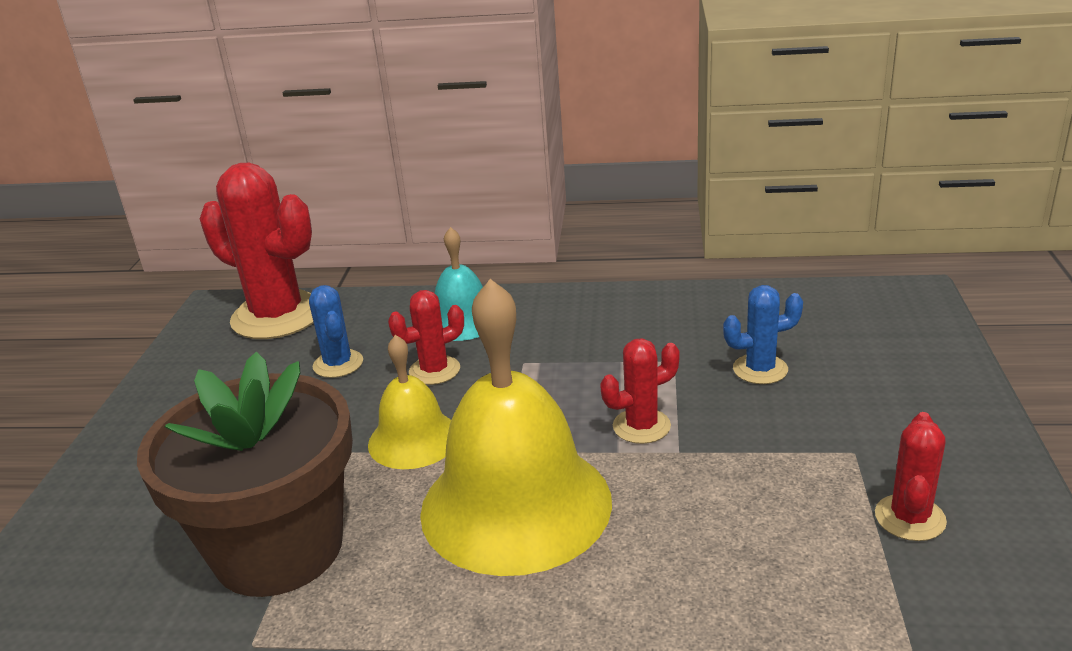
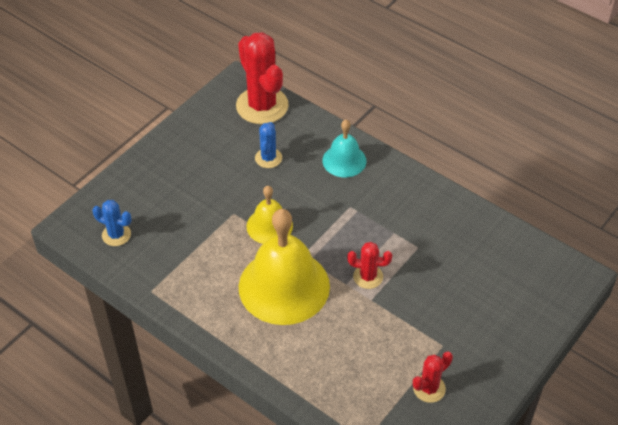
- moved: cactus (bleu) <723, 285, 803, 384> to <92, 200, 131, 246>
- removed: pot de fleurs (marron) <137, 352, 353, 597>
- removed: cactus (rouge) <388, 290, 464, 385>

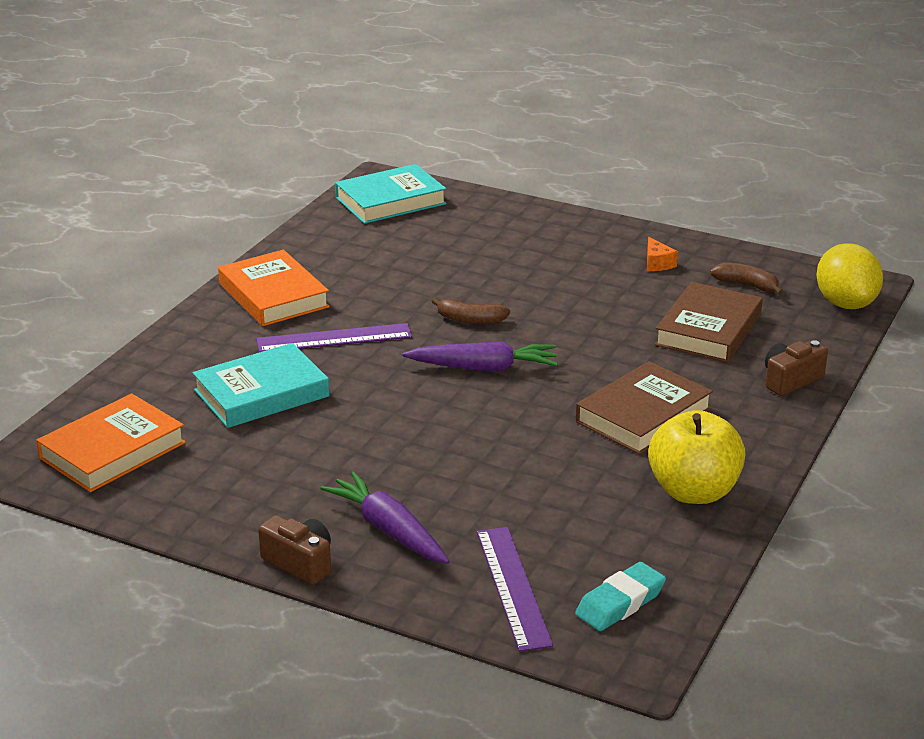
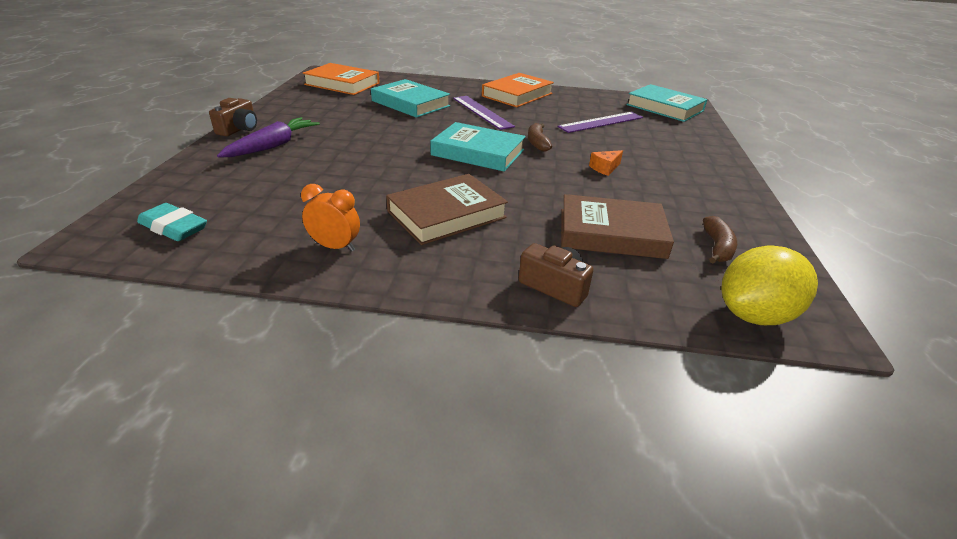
- replaced: pomme (jaune) <648, 410, 746, 504> to réveil (orange) <301, 184, 360, 252>
- turned: livre (marron) <576, 361, 713, 454> = <386, 174, 508, 245> 60 degrees counterclockwise
- replaced: carotte (violet) <402, 341, 558, 371> to livre (turquoise) <430, 122, 526, 172>
- moved: règle (violet) <477, 527, 553, 651> to <557, 112, 643, 133>
- moved: fromage (orange) <647, 237, 678, 271> to <589, 150, 623, 176>

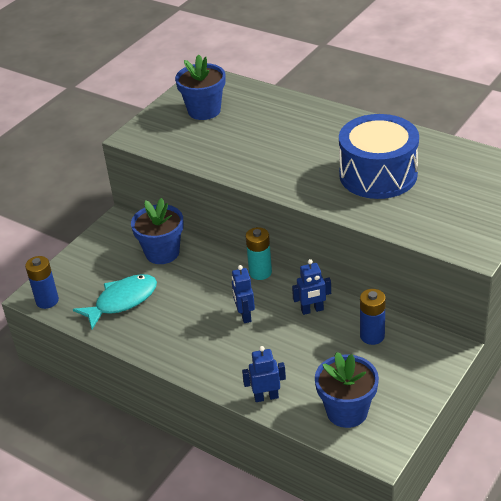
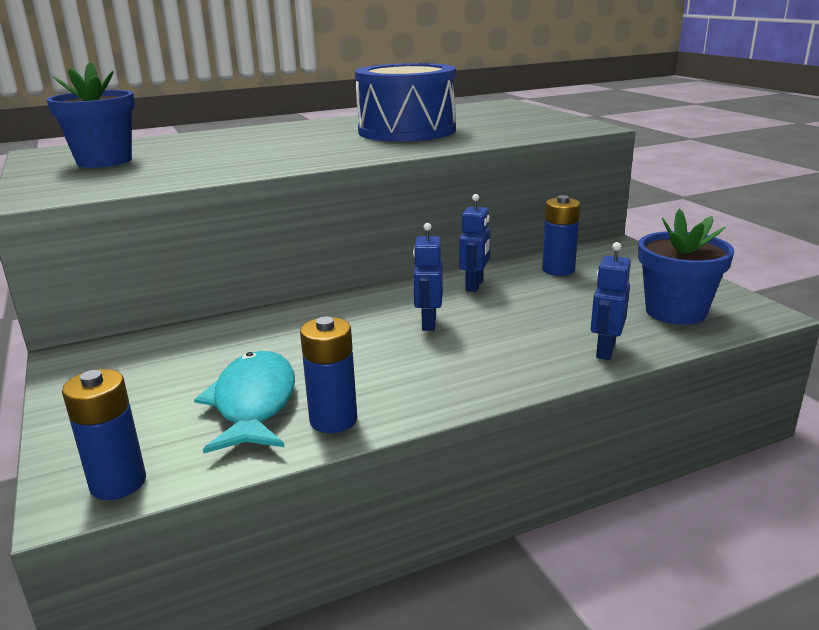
- added: pile (bleu) <300, 317, 357, 433>
- turned: robot (bleu) <232, 265, 255, 323> = <413, 223, 443, 331> 75 degrees clockwise
- removed: pot de fleurs (bleu) <131, 198, 184, 264>
- removed: pile (turquoise) <246, 227, 272, 280>

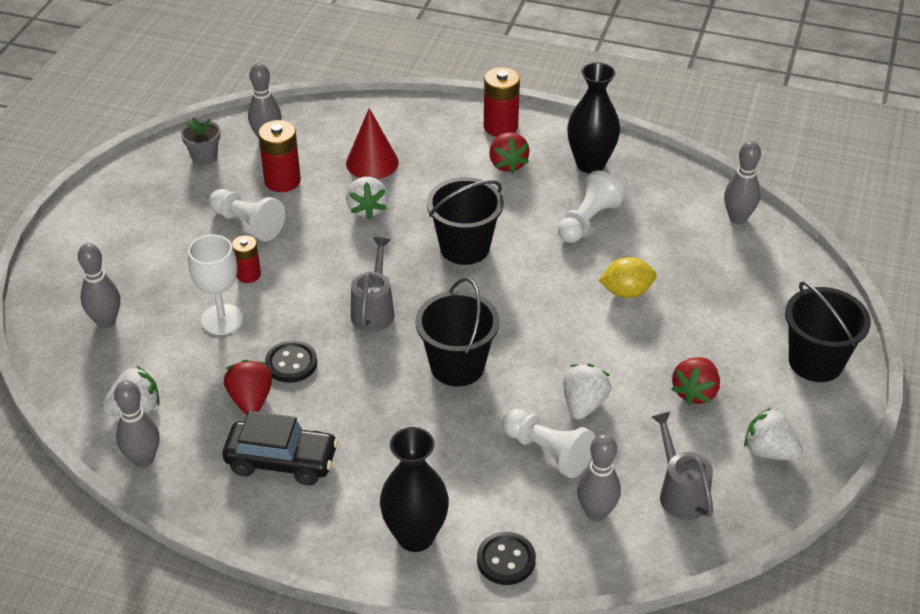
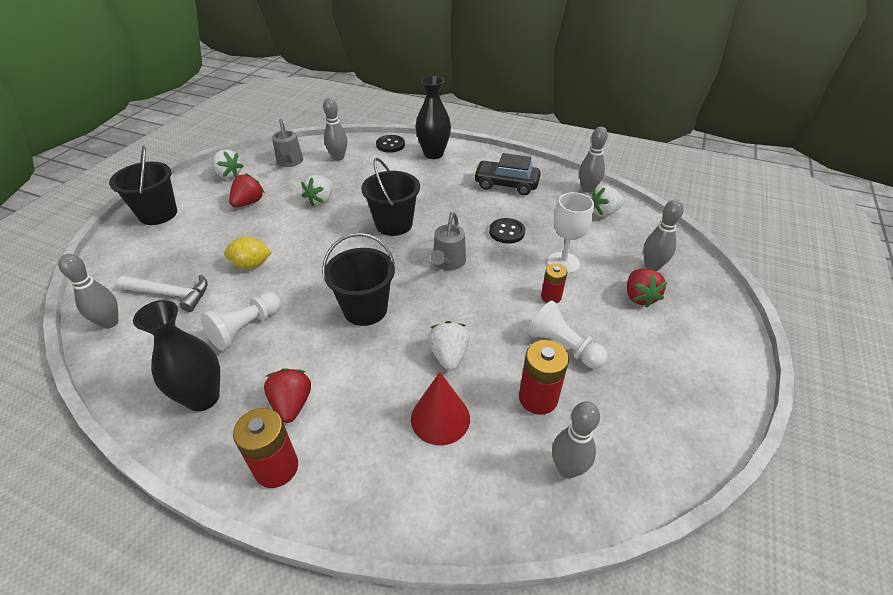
- added: marteau (blanc) <117, 275, 208, 312>
- moved: fraise (rouge) <224, 359, 272, 415> to <627, 269, 667, 308>
- removed: pot de fleurs (gris) <181, 118, 220, 165>
- removed: pion (blanc) <502, 409, 595, 478>

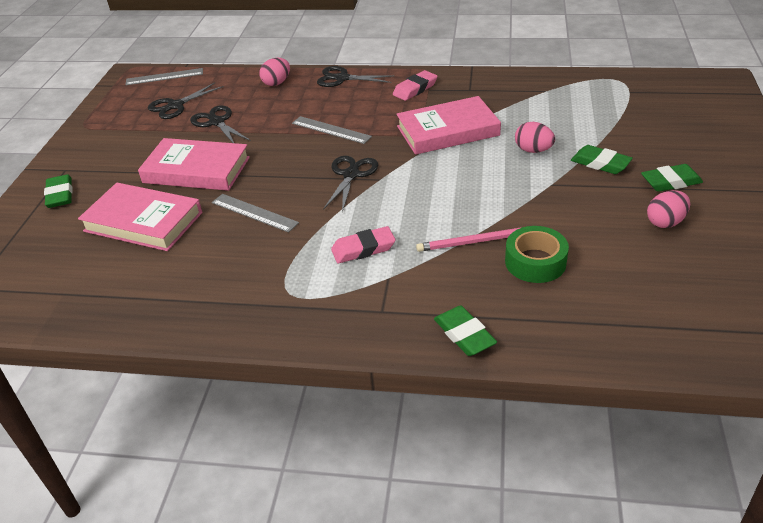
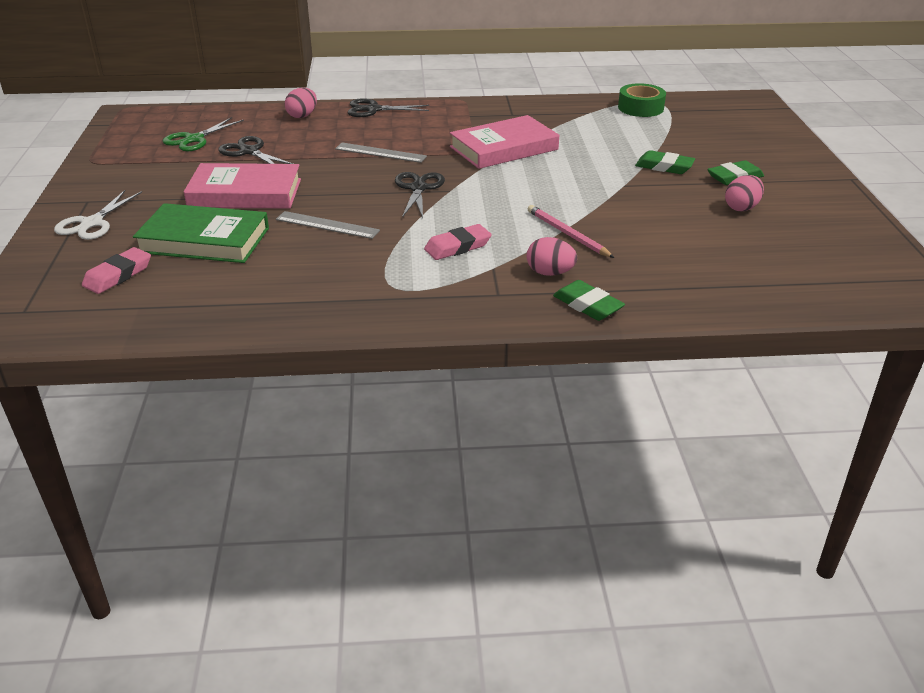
- replaced: gomme (vert) <44, 174, 72, 208> to ciseaux (blanc) <54, 190, 142, 240>
- moved: gomme (rose) <393, 70, 438, 101> to <82, 247, 151, 294>
- recoloured: livre (rose) <78, 183, 202, 251> to livre (vert) <133, 203, 269, 263>
- recoloured: ciseaux (noir) <148, 82, 224, 119> to ciseaux (vert) <162, 117, 244, 151>
- moved: œuf (rose) <515, 122, 555, 153> to <527, 237, 577, 276>
- turned: crayon (rose) <416, 227, 522, 252> = <528, 205, 614, 258> 75 degrees clockwise
- moved: ruban adhésif (vert) <505, 226, 569, 283> to <618, 83, 666, 117>
- removed: règle (gris) <125, 68, 203, 85>

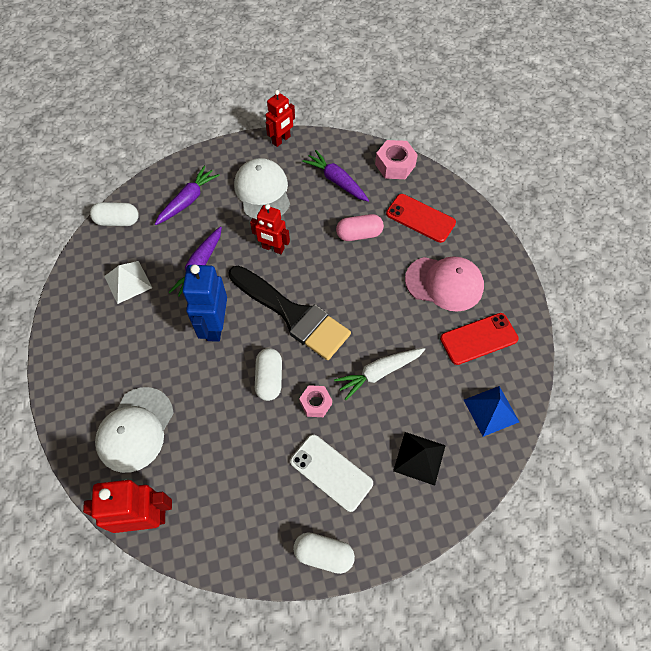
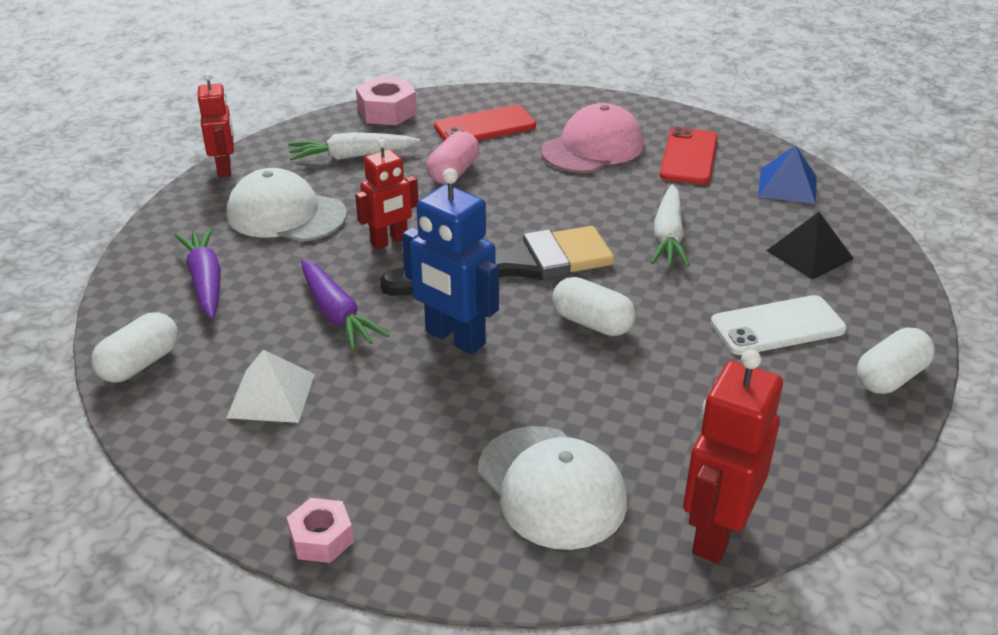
- moved: écrou (rose) <299, 385, 332, 417> to <287, 498, 354, 563>
- recoloured: carotte (violet) <302, 150, 369, 202> to carotte (blanc) <288, 132, 420, 160>

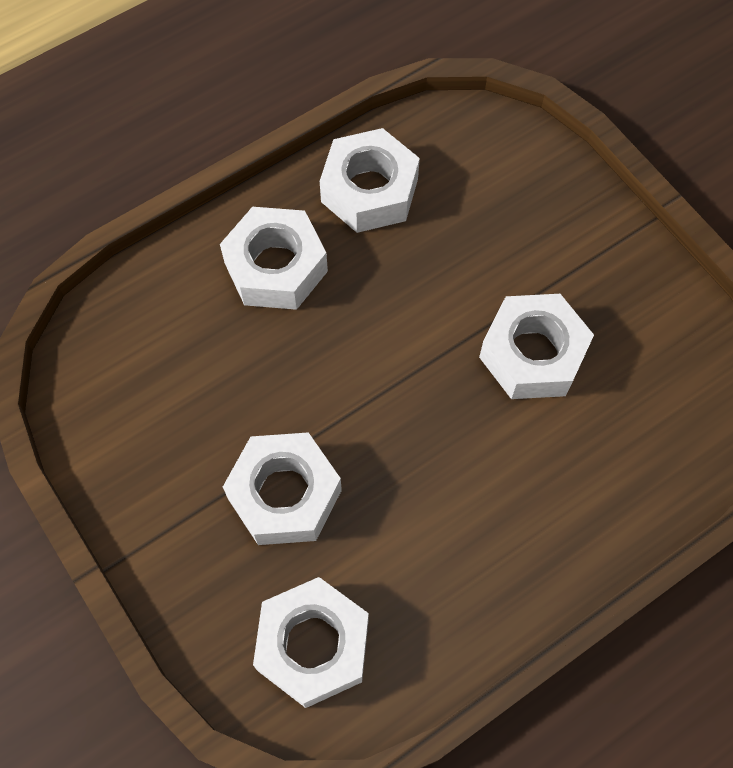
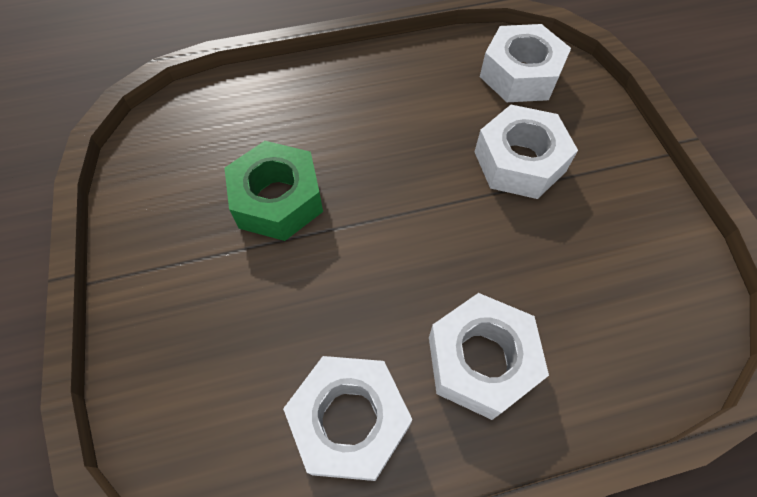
- recoloured: écrou (blanc) <479, 294, 594, 399> to écrou (vert) <224, 141, 323, 241>

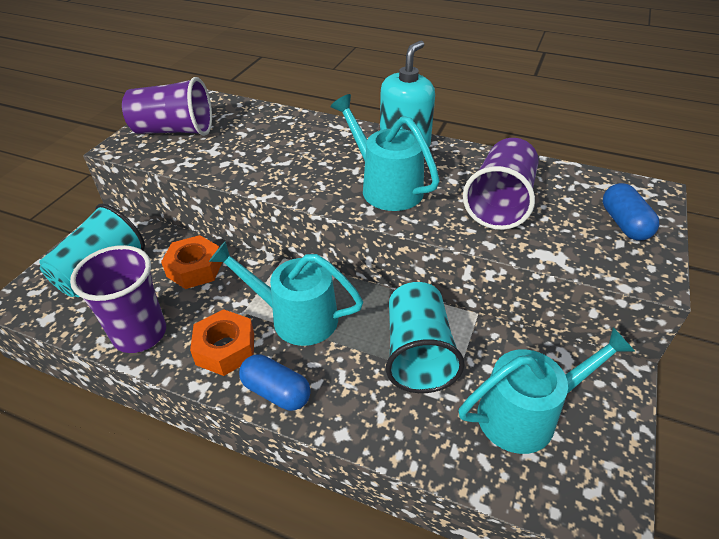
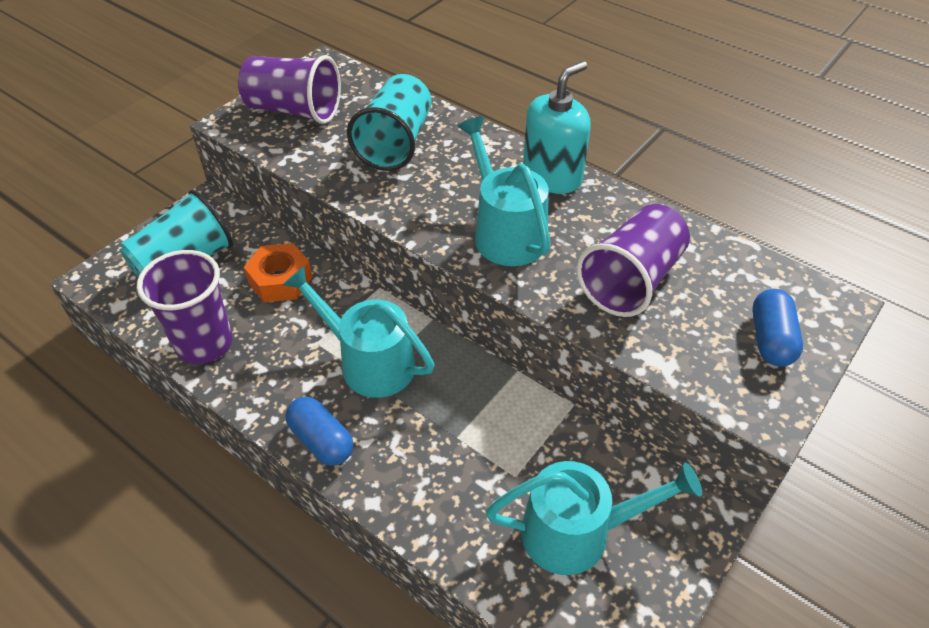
- moved: gobelet (turquoise) <386, 282, 465, 393> to <347, 74, 432, 171>
- removed: écrou (orange) <190, 309, 254, 376>

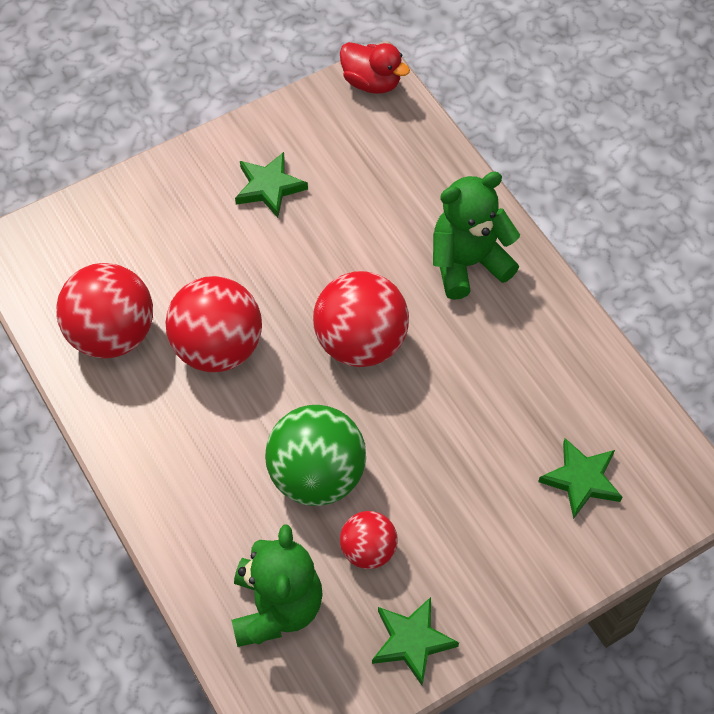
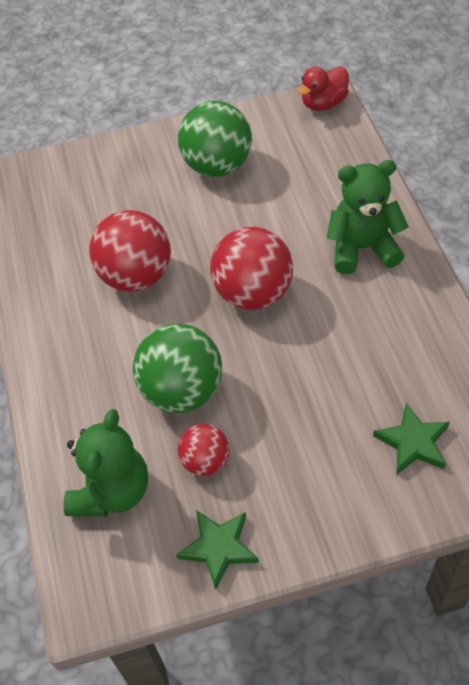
- replaced: étoile (vert) <235, 152, 308, 218> to balle (vert) <178, 101, 252, 177>
- turned: canard (rouge) <340, 42, 410, 94> = <297, 67, 349, 111> 90 degrees clockwise
- removed: balle (rouge) <56, 263, 153, 359>

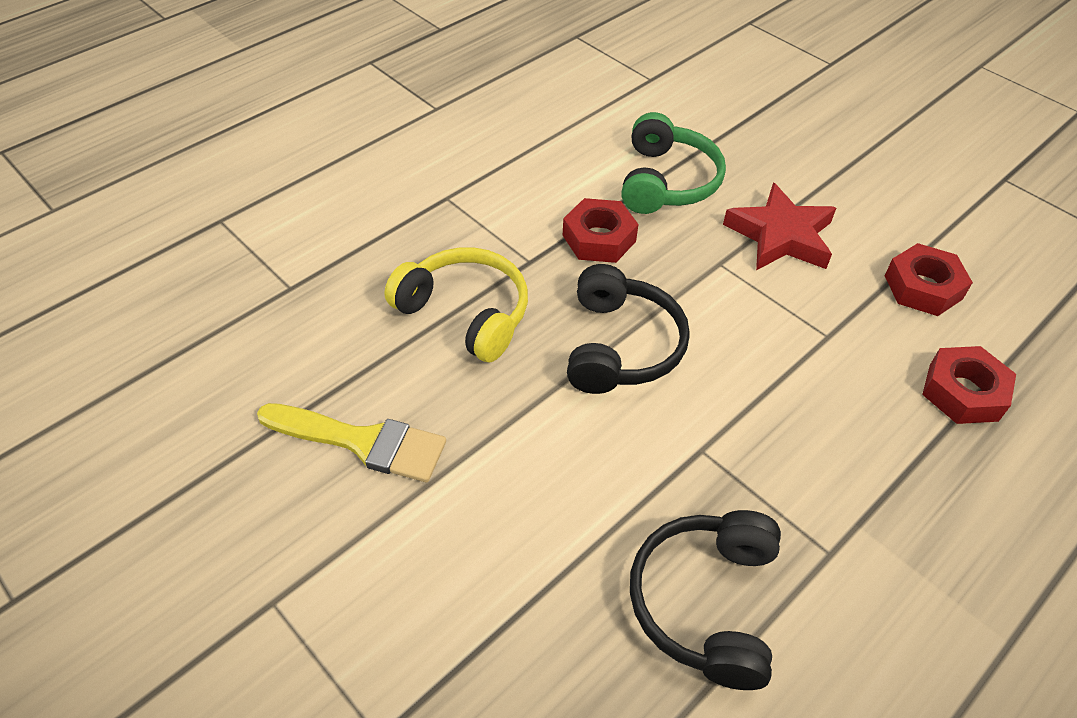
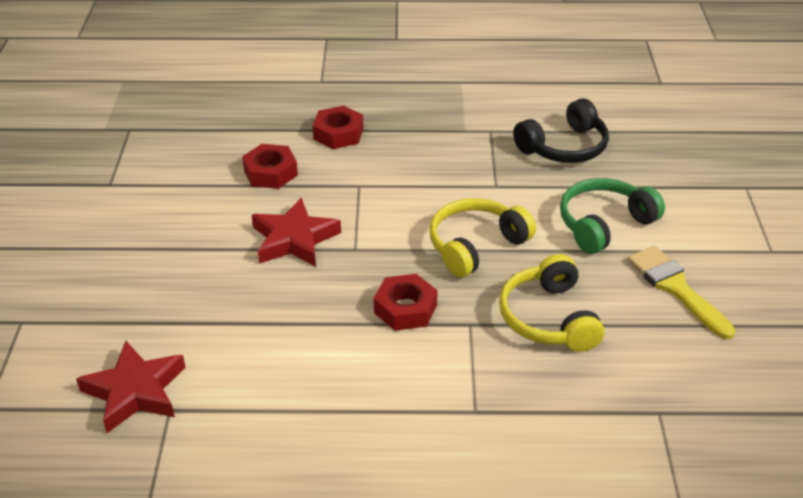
- added: étoile (rouge) <76, 341, 186, 433>
- recoloured: casque audio (noir) <567, 264, 690, 394> to casque audio (jaune) <430, 198, 536, 278>
- moved: casque audio (vert) <621, 112, 726, 214> to <560, 178, 665, 254>

